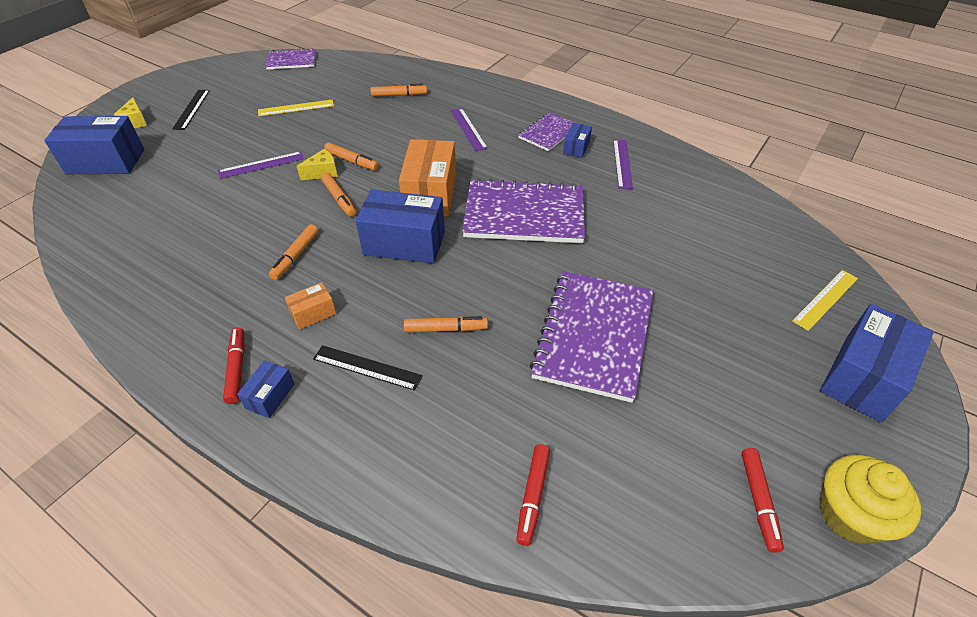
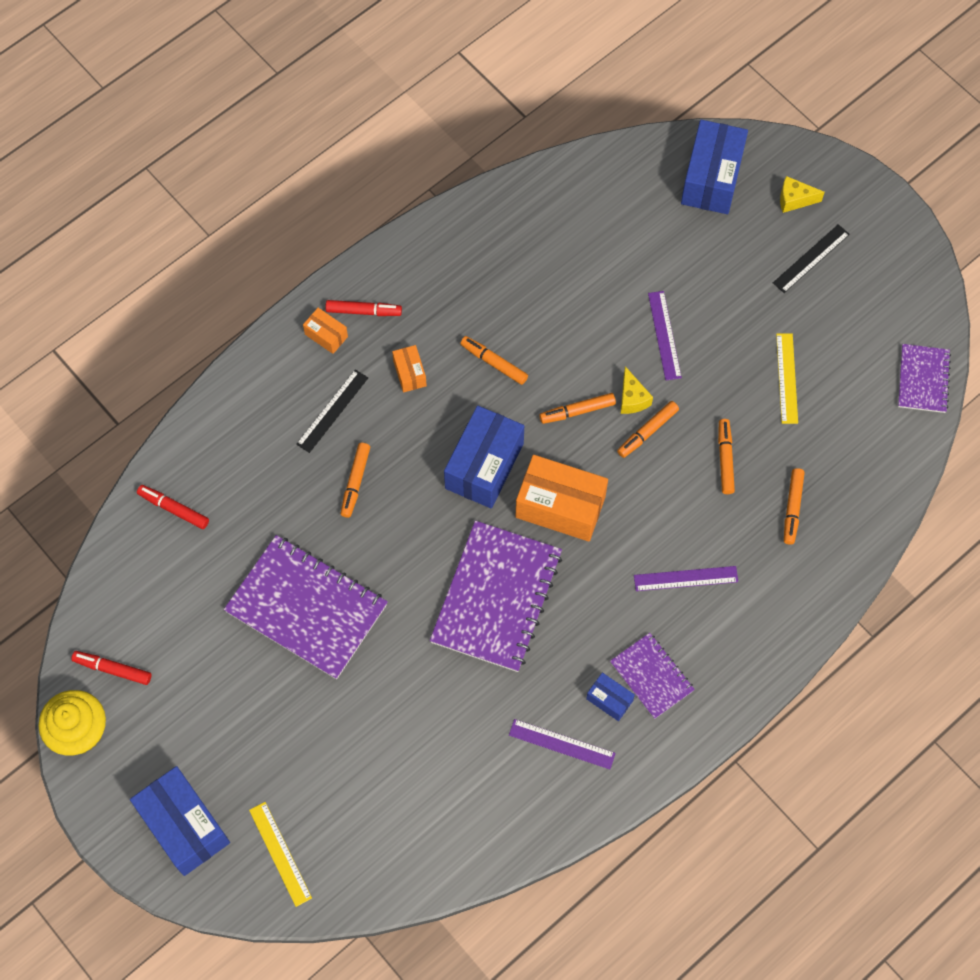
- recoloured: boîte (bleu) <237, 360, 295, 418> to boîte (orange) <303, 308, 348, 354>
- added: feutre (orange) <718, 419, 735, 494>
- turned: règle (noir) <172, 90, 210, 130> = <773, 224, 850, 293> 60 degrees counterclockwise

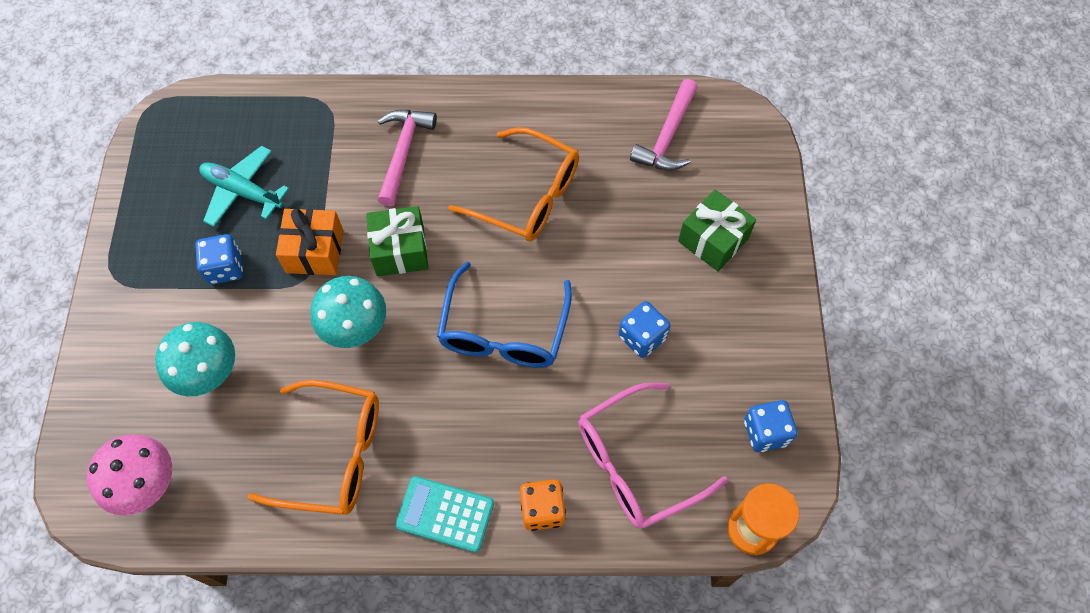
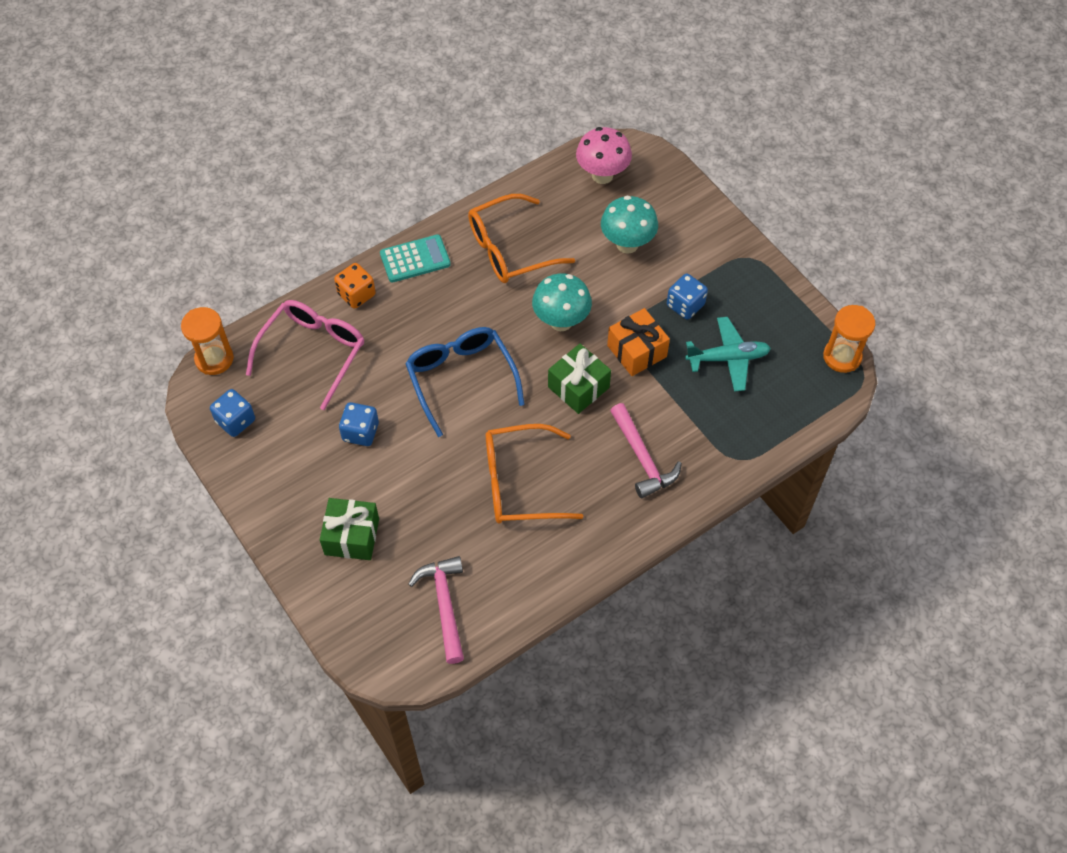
- added: sablier (orange) <823, 305, 875, 373>

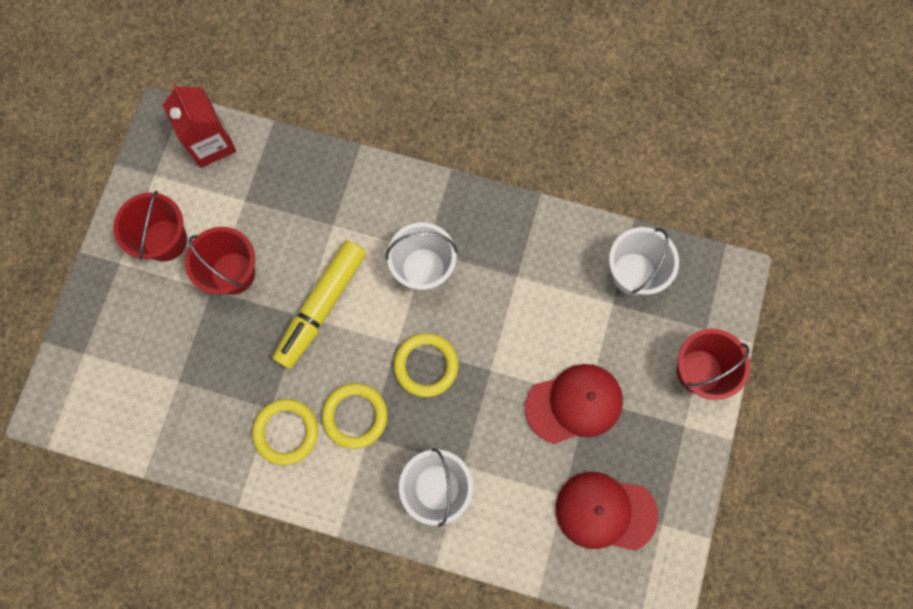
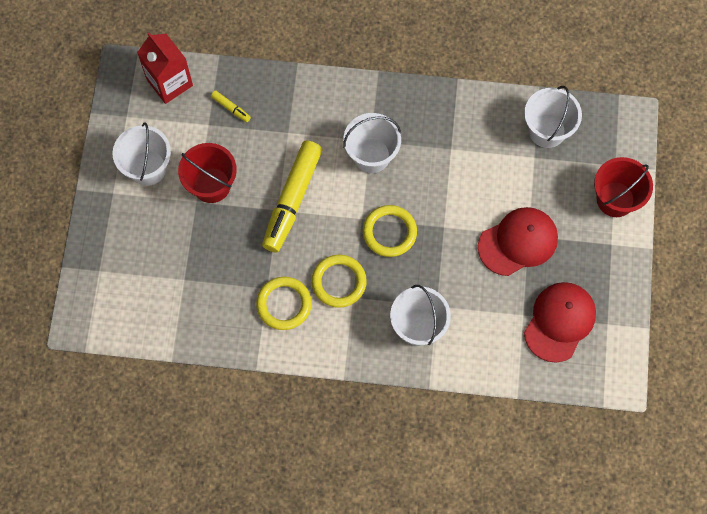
- recoloured: seau (rouge) <113, 191, 187, 261> to seau (blanc) <112, 122, 171, 186>
- added: feutre (jaune) <211, 90, 251, 122>
- turned: casquette (rouge) <556, 472, 658, 551> = <524, 282, 596, 362> 120 degrees clockwise

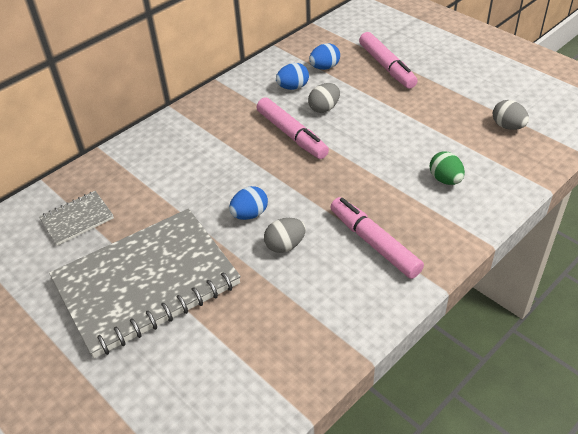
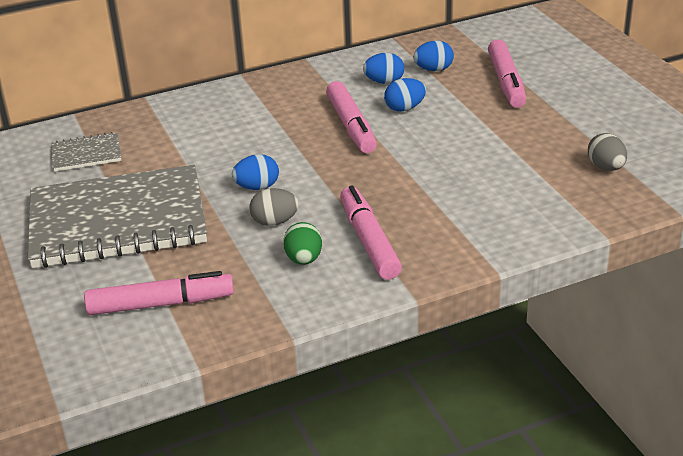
- added: feutre (rose) <84, 271, 234, 315>
- moved: œuf (vert) <430, 151, 465, 185> to <283, 222, 322, 265>
- recoloured: œuf (gris) <308, 83, 340, 113> to œuf (bleu) <384, 78, 426, 112>

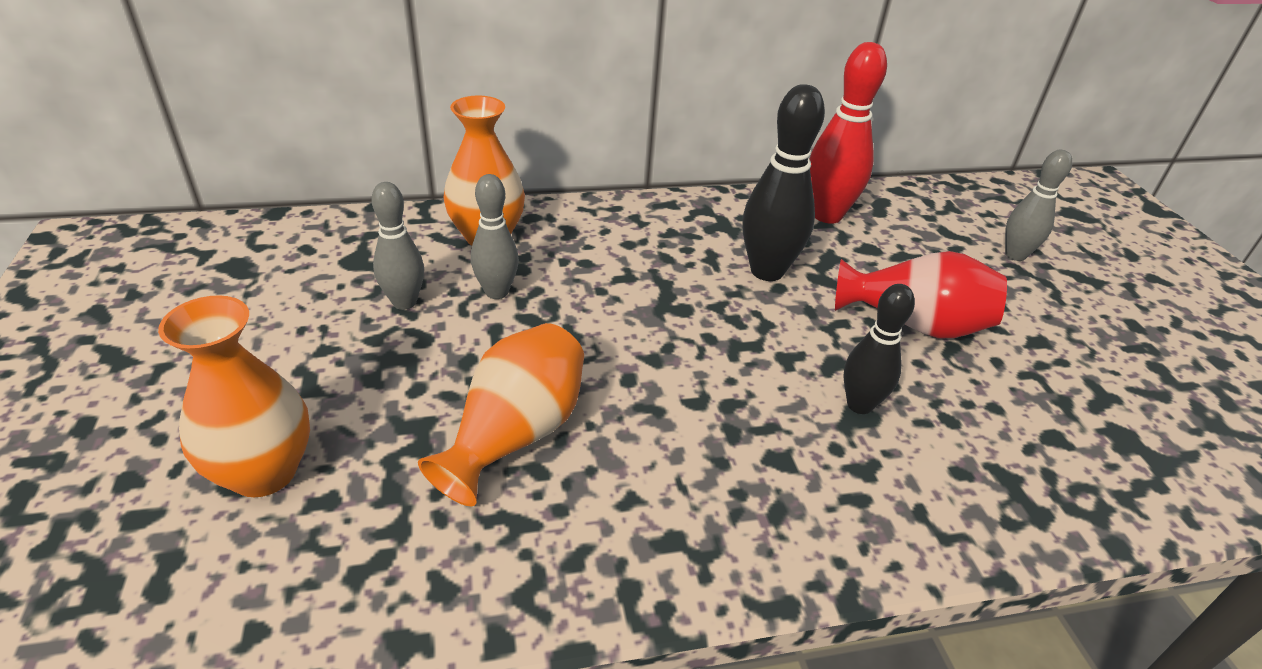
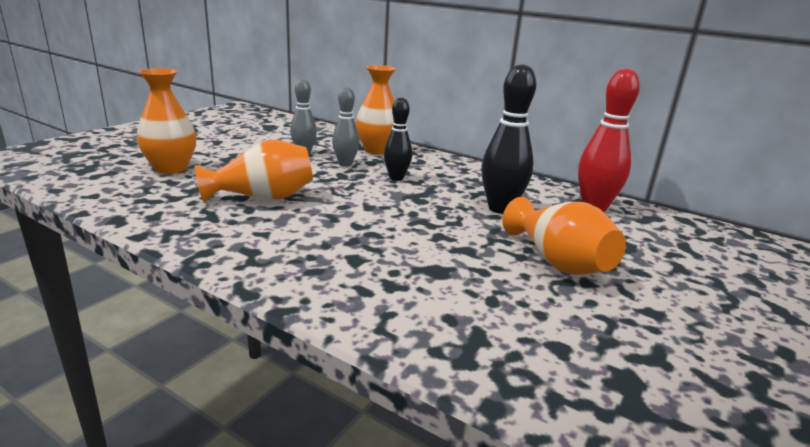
- moved: quille (noir) <843, 284, 915, 414> to <384, 98, 412, 181>
- recoloured: vase (rouge) <835, 251, 1007, 338> to vase (orange) <502, 197, 626, 275>
- removed: quille (gris) <1005, 150, 1072, 261>

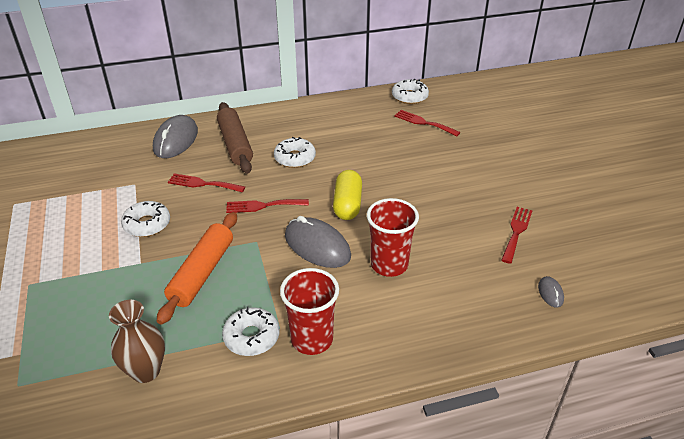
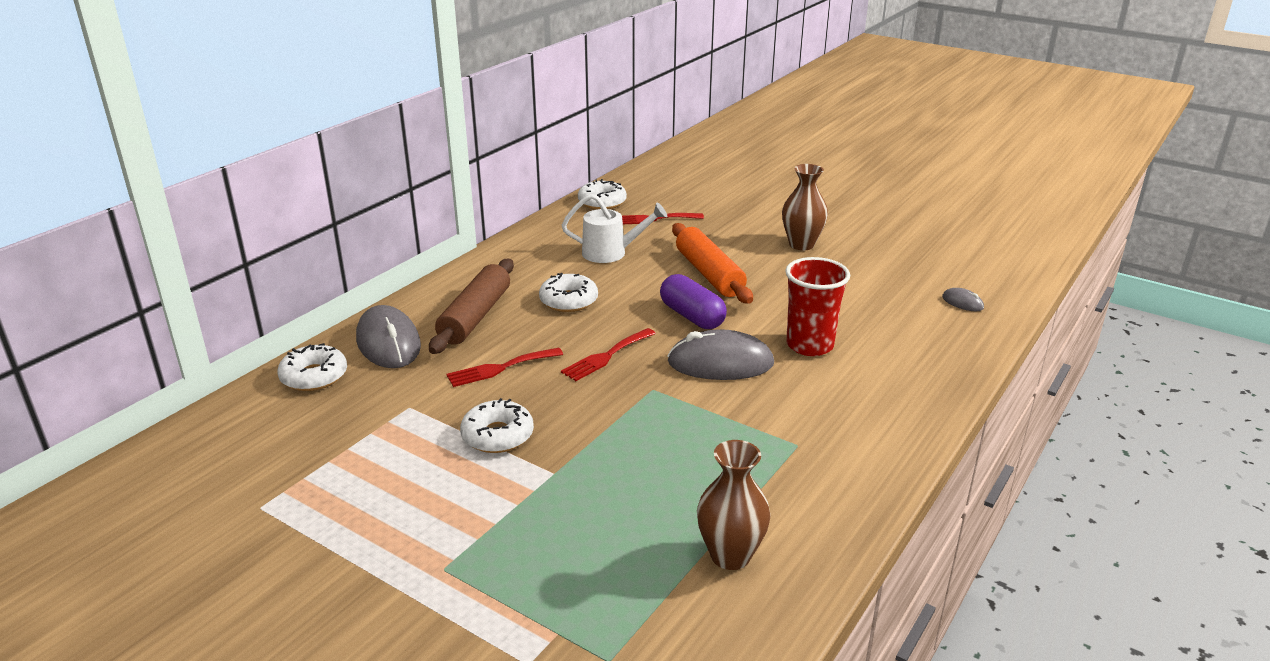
- moved: beignet (blanc) <222, 307, 280, 356> to <277, 343, 347, 391>
- turned: rouleau à pâtisserie (marron) <217, 102, 253, 174> = <429, 259, 514, 354> 75 degrees clockwise
- added: arrosoir (blanc) <562, 194, 667, 263>
- recoloured: gélule (jaune) <333, 170, 362, 220> to gélule (violet) <660, 274, 727, 329>
- moved: rouleau à pâtisserie (orange) <157, 212, 237, 325> to <672, 223, 753, 304>
- added: vase (marron) <782, 164, 828, 250>
- removed: gobelet (rouge) <280, 268, 339, 355>
- removed: fourchette (rouge) <501, 207, 533, 264>

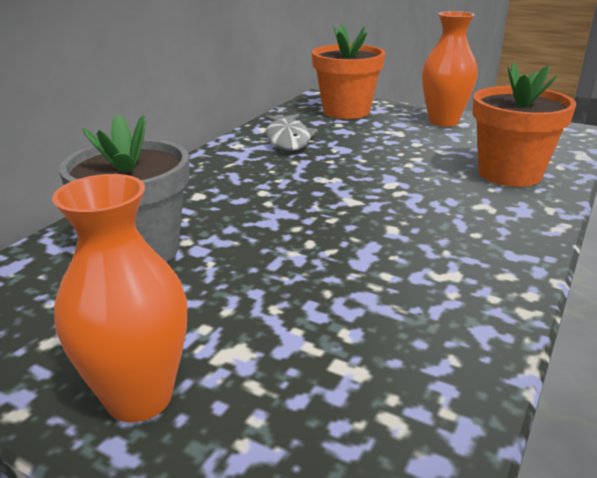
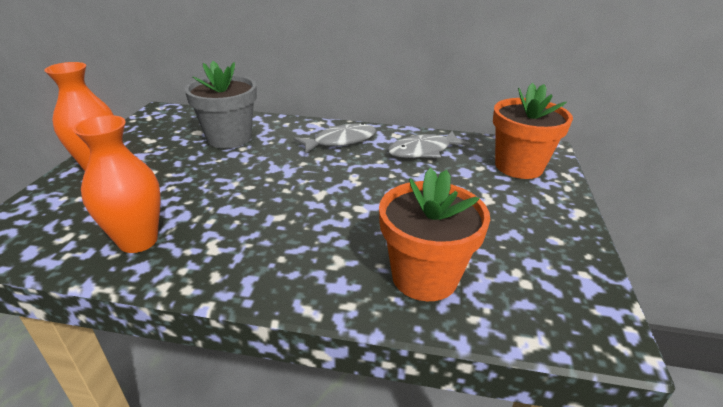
- moved: vase (orange) <422, 11, 478, 126> to <72, 115, 161, 253>
- added: poisson (gris) <294, 123, 376, 154>

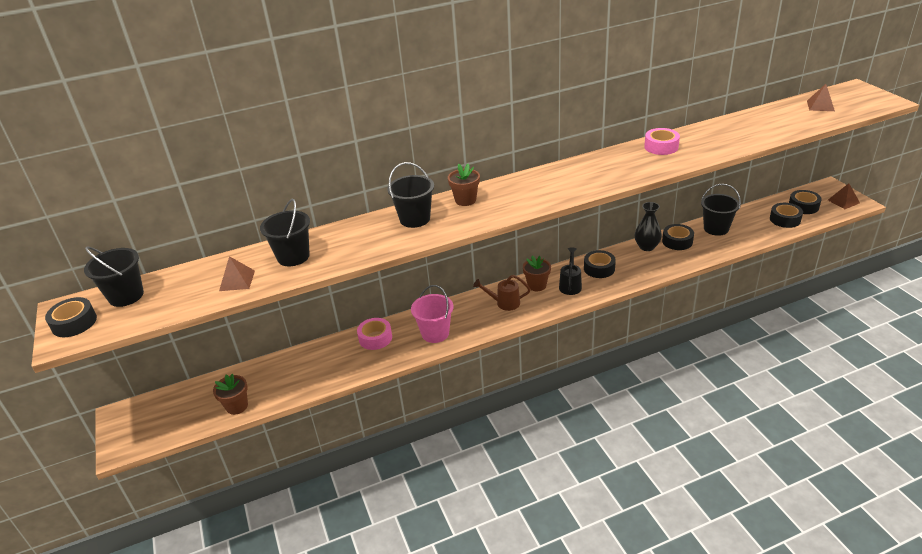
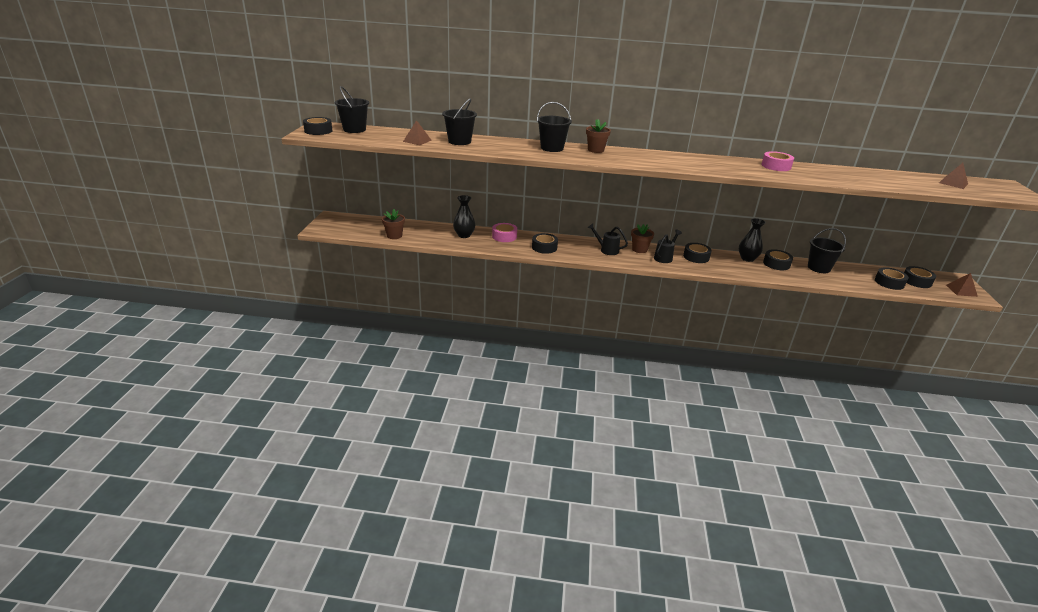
- added: vase (noir) <453, 195, 475, 238>
- replaced: seau (rose) <411, 285, 453, 343> to ruban adhésif (noir) <532, 233, 558, 254>
- recoloured: arrosoir (marron) <473, 275, 531, 311> to arrosoir (noir) <587, 223, 628, 255>

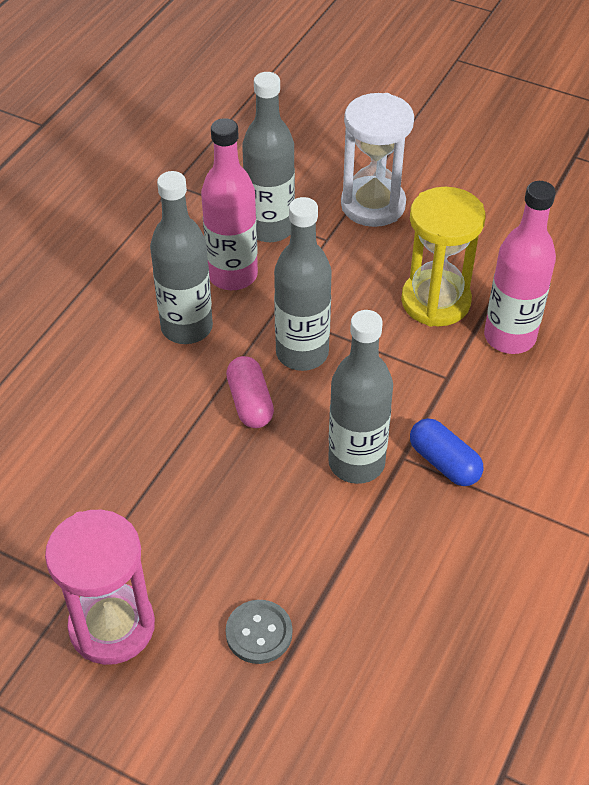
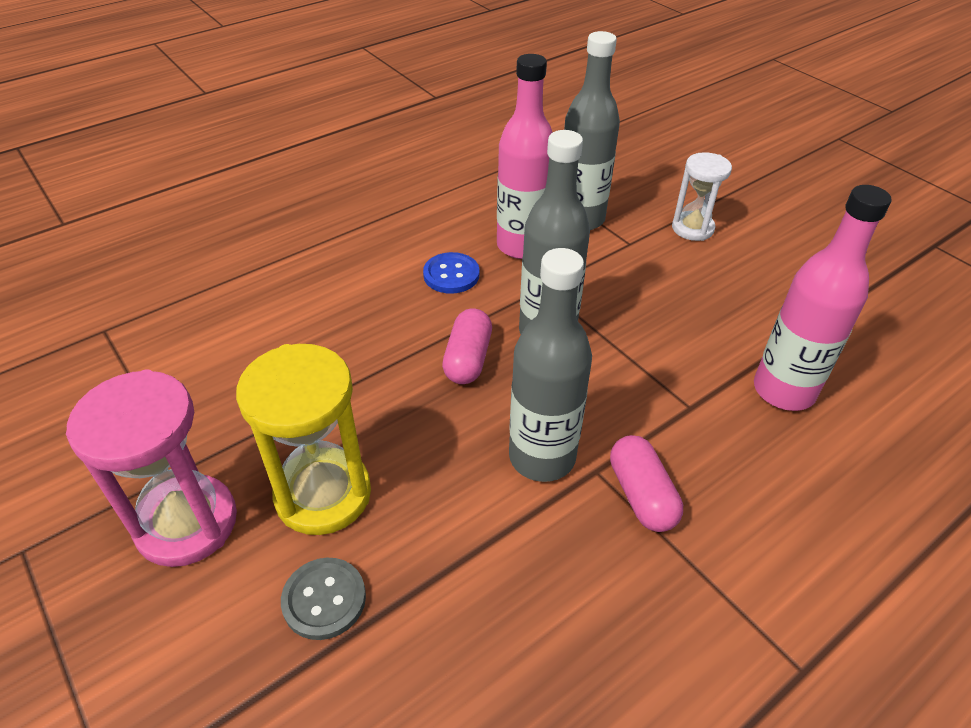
- moved: sablier (jaune) <401, 187, 486, 326> to <236, 344, 371, 535>
- replaced: bouteille (gris) <150, 171, 213, 344> to bouton (bleu) <423, 252, 479, 294>
- recoloured: gélule (bleu) <410, 418, 483, 486> to gélule (rose) <610, 435, 683, 532>
- resized: sablier (blanc) <341, 93, 414, 227> = <672, 152, 732, 241> x0.62

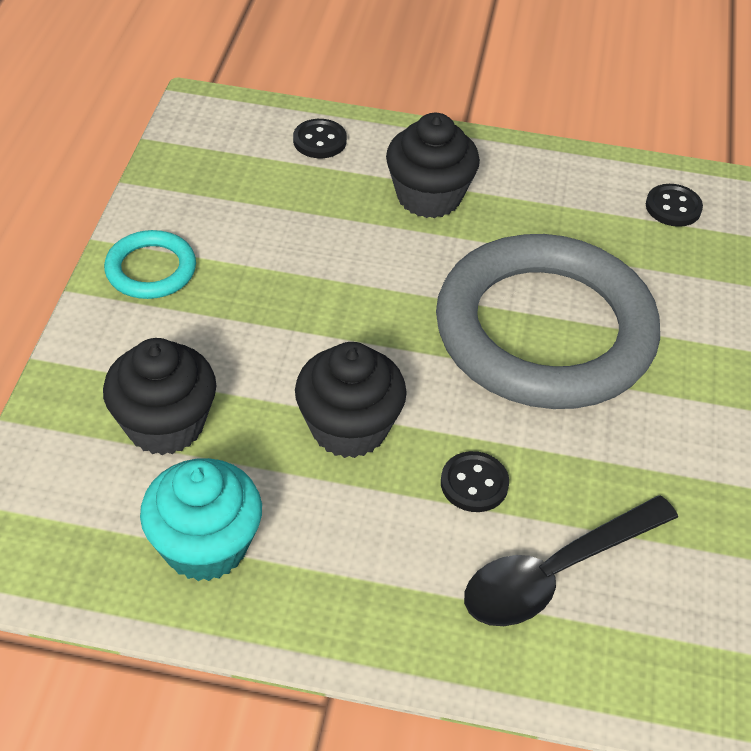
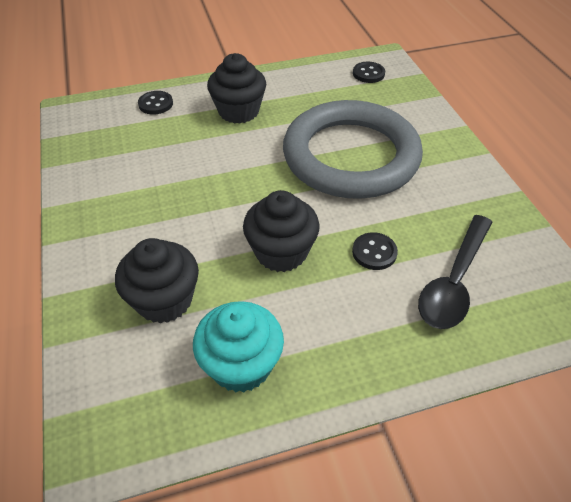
- removed: anneau (turquoise) <104, 230, 196, 299>

